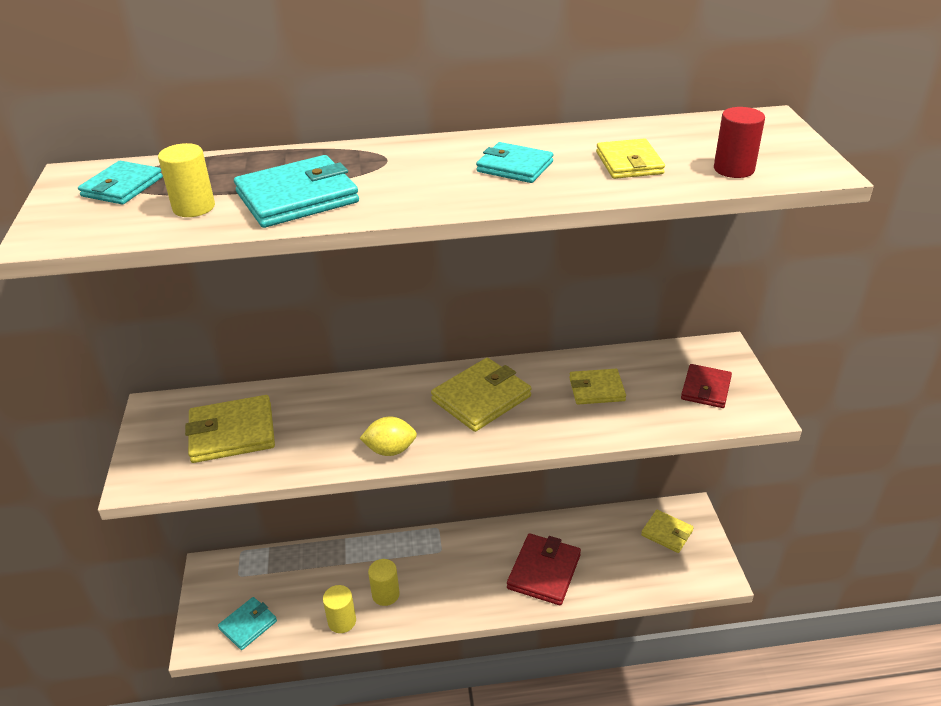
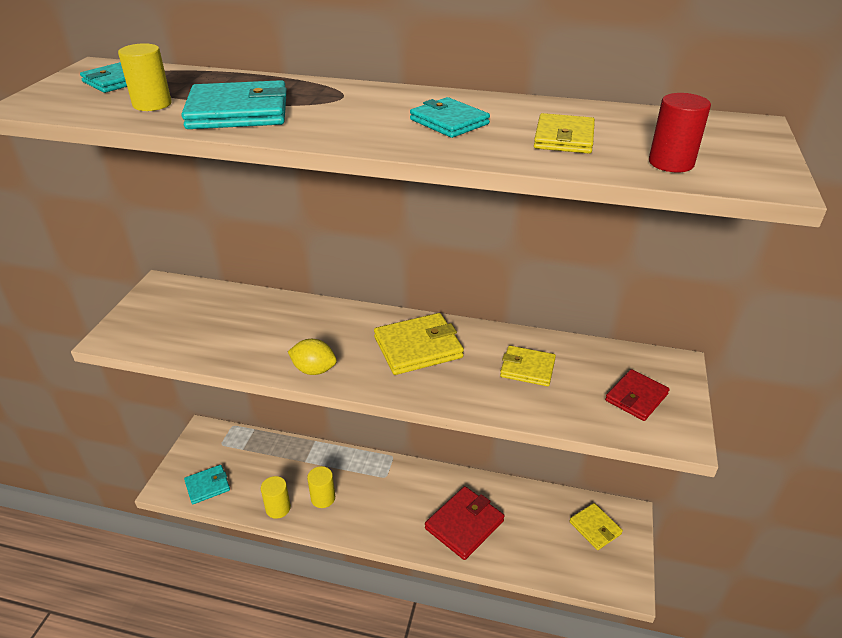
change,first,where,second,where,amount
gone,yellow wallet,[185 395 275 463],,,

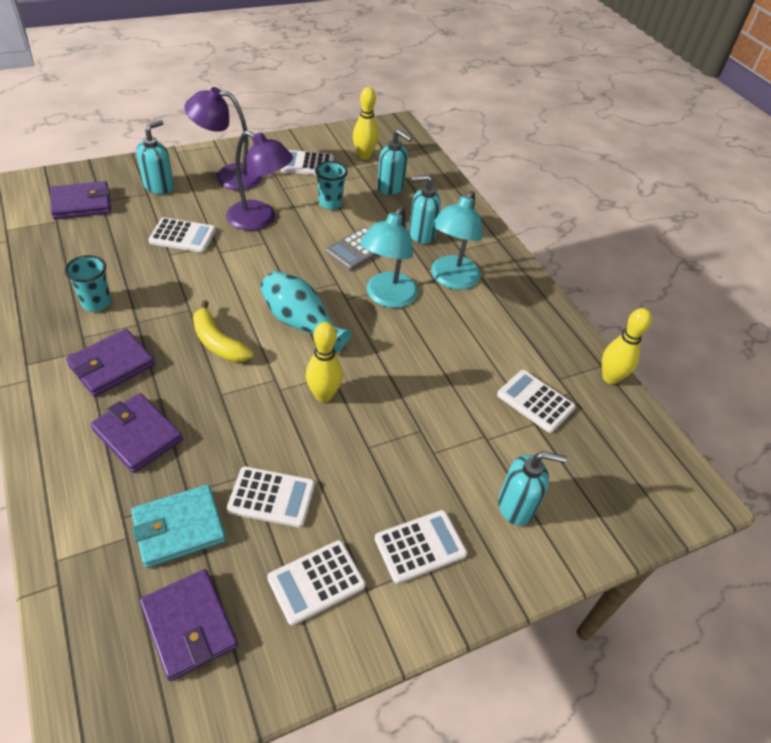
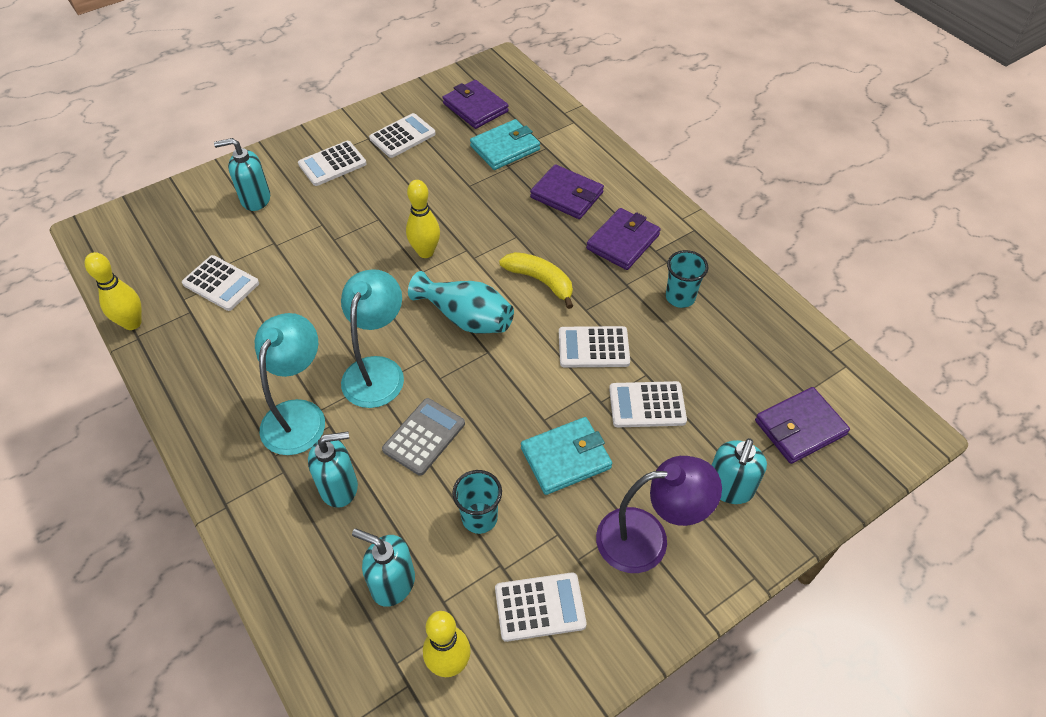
change,first,where,second,where,amount
swapped,royal purple reading lamp,[226 131 293 231],aqua wallet,[521 417 612 495],
shifted,pure white pocket calculator,[227 466 315 528],,[559 326 630 367],

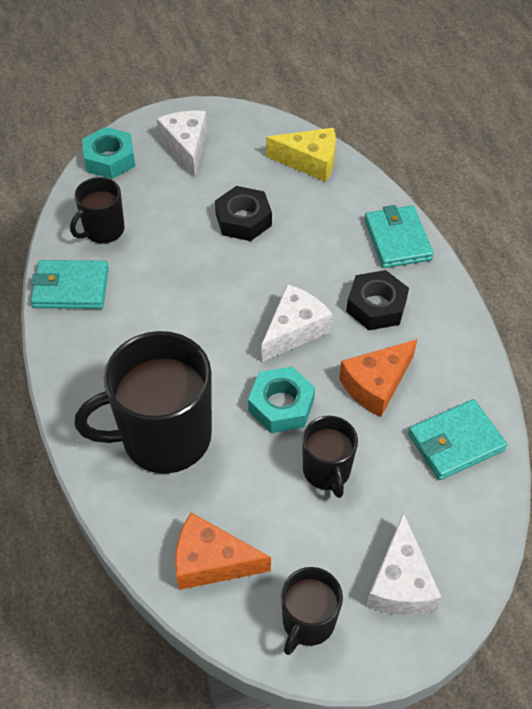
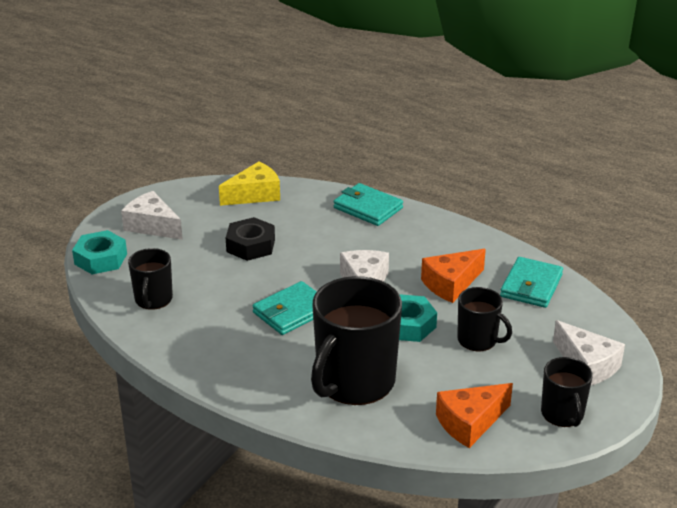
change,first,where,second,where,amount
shifted,aqua wallet,[31 260 109 309],,[253 281 317 335],
gone,ebony hex nut,[346 270 409 330],,,
rotated,orange-coloured cheese wedge,[339 339 418 417],,[421 249 486 303],45 degrees clockwise

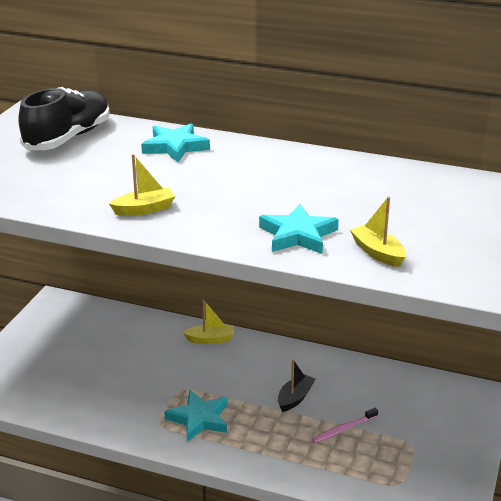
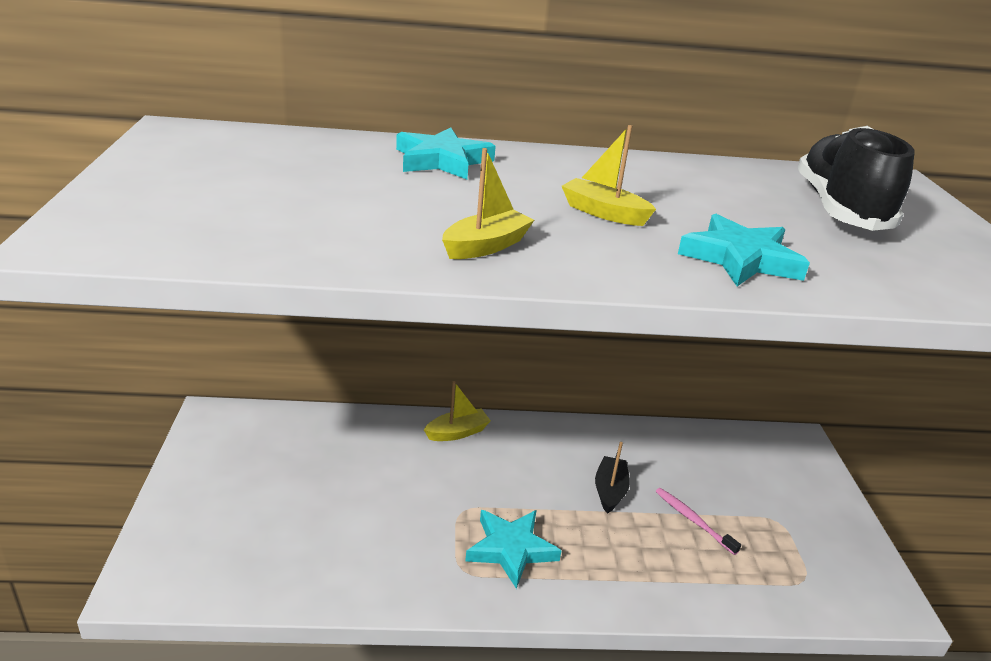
change,first,where,second,where,amount
shifted,ebony sneaker,[18 87 110 150],,[798 126 915 231],
shifted,yellow toy boat,[350 196 406 267],,[562 125 656 226],
rotated,pink dental brush,[312 408 378 443],,[656 488 741 555],105 degrees clockwise

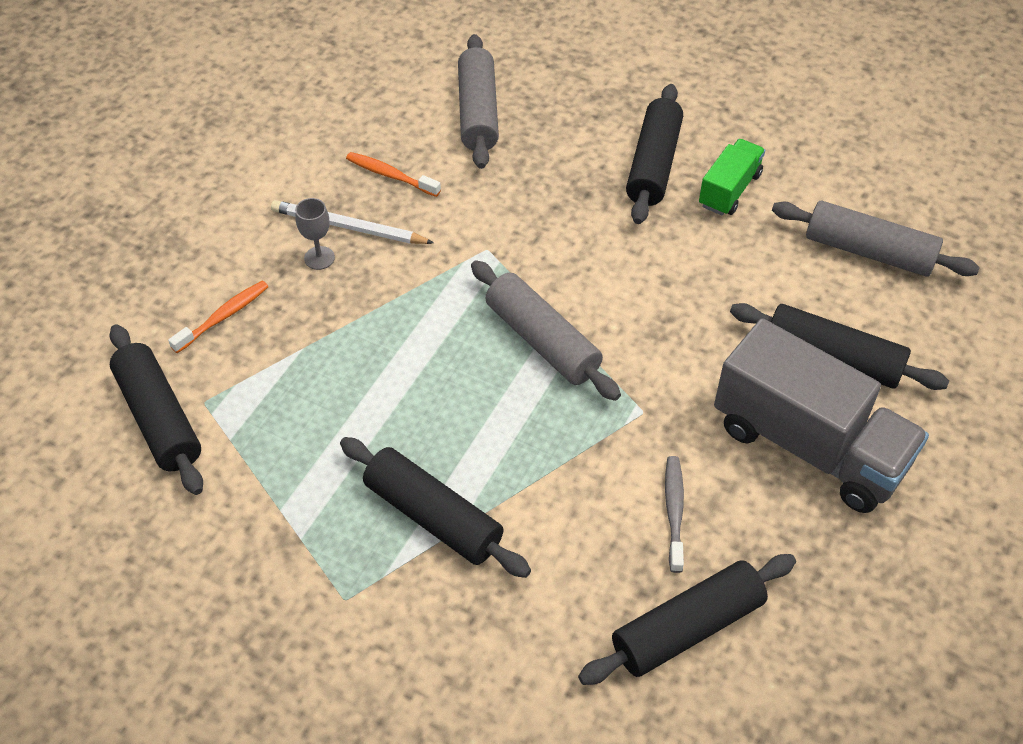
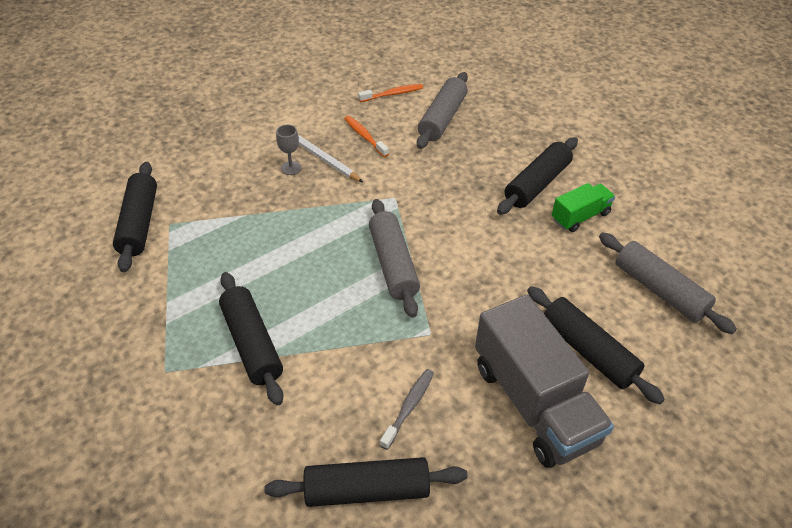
change,first,where,second,where,amount
shifted,orange-coloured dental brush,[168 281 269 353],,[358 84 423 102],

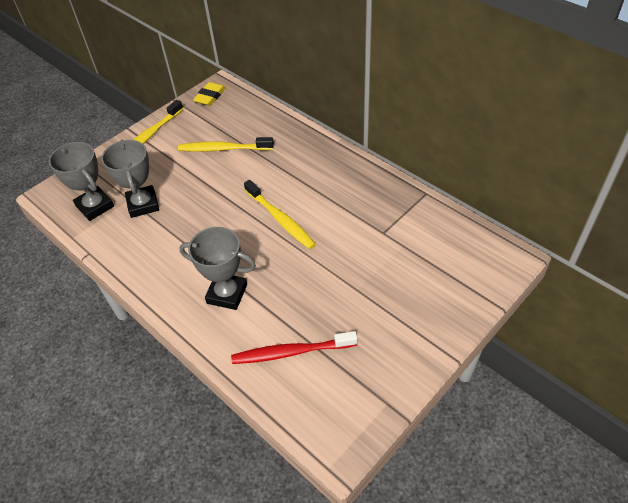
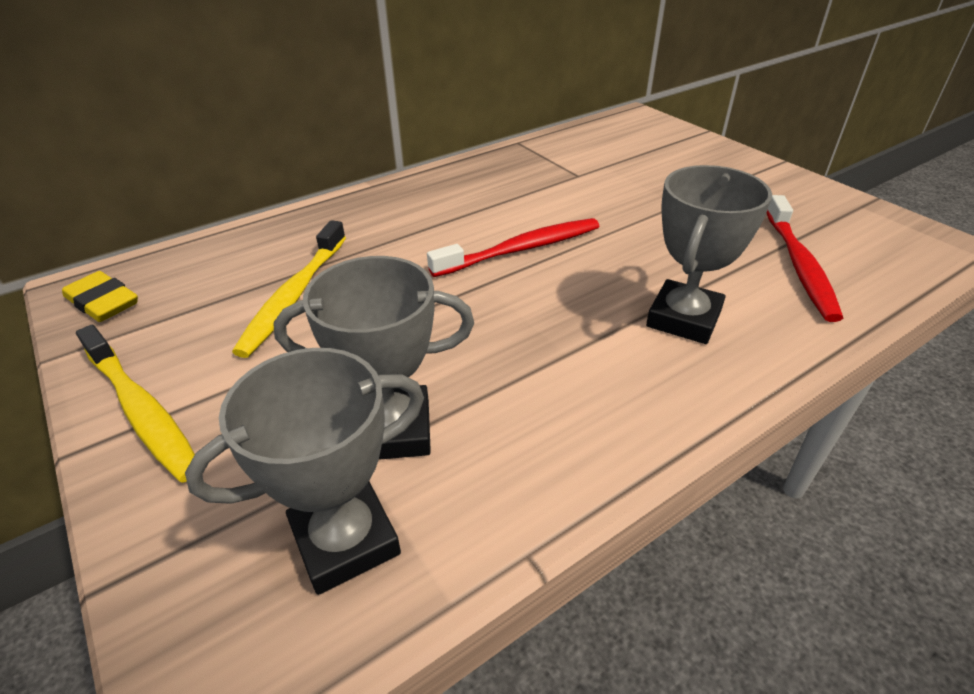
change,first,where,second,where,amount
repainted,yellow dental brush,[244 180 316 249],crimson dental brush,[427 218 600 277],

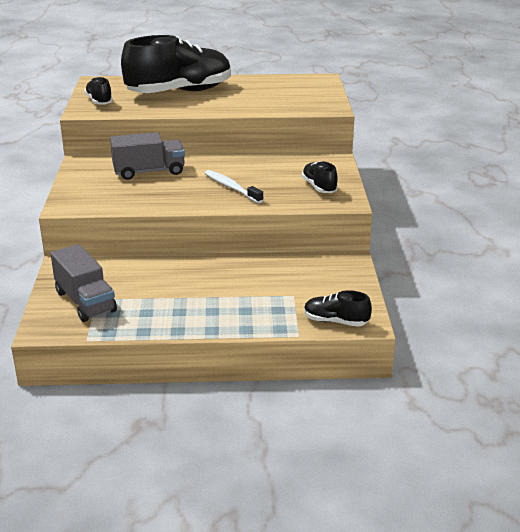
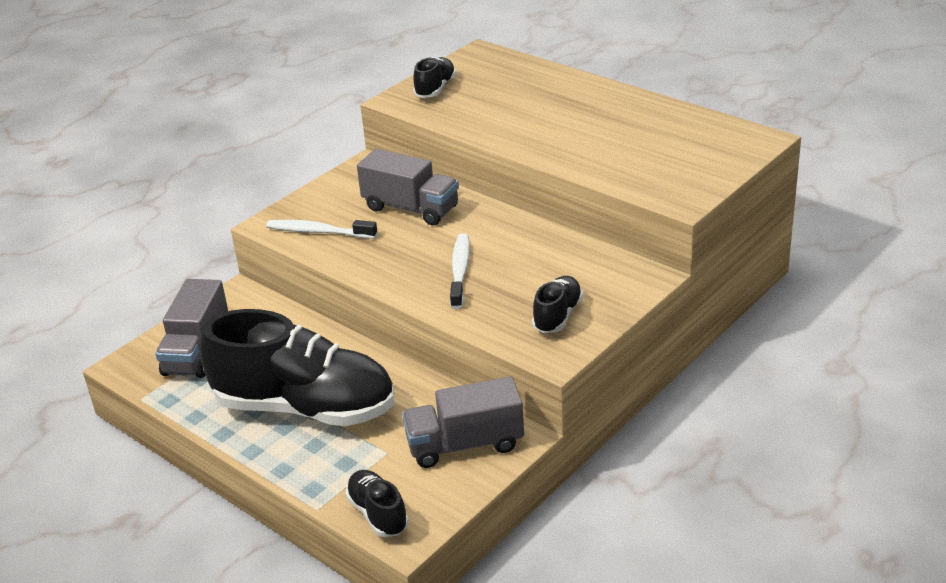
change,first,where,second,where,amount
shifted,ebony sneaker,[121 35 231 93],,[199 309 394 426],
new,,,pure white dental brush,[266 220 377 239],
new,,,grey lorry,[402 377 524 468],

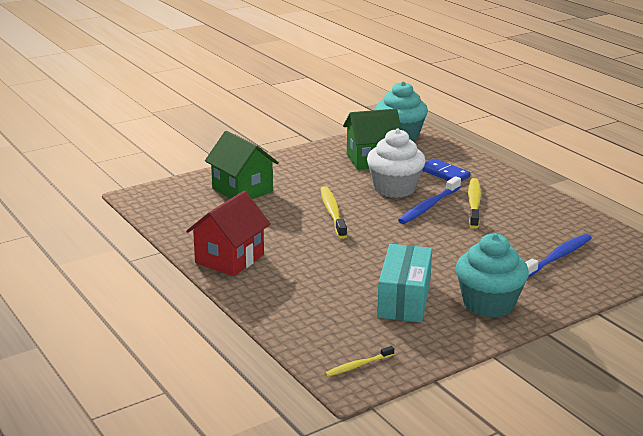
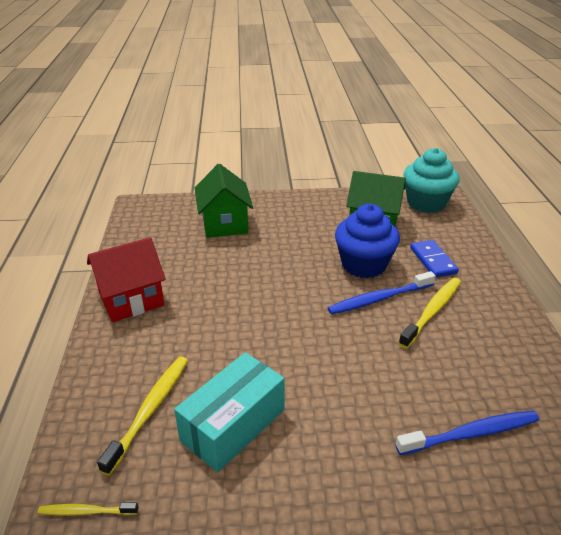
change,first,where,second,where,amount
repainted,pure white fairy cake,[367 128 426 198],cobalt fairy cake,[335 204 400 278],
shifted,yellow dental brush,[320 186 347 239],,[97 357 188 476],
gone,aqua fairy cake,[456 233 529 318],,,

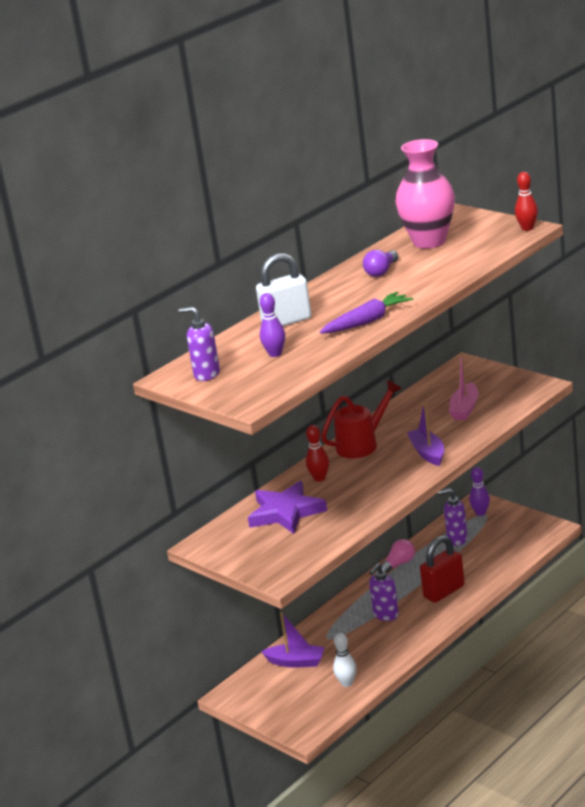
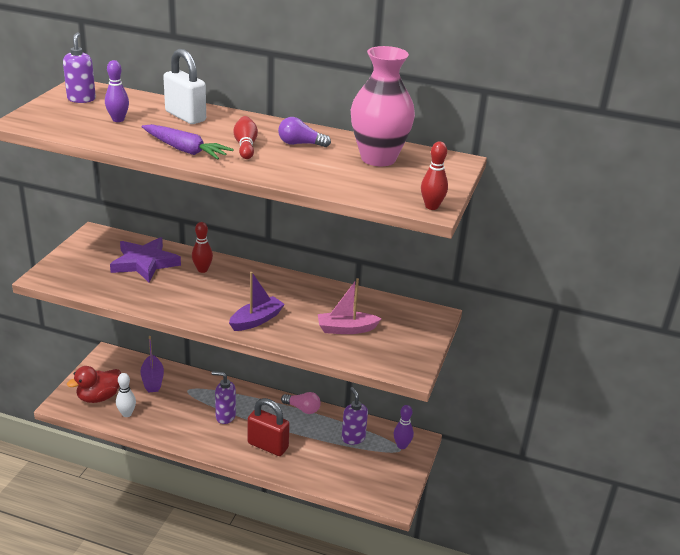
change,first,where,second,where,amount
gone,crimson watering can,[321 380 402 459],,,
new,,,crimson bowling pin,[233 116 258 159],
new,,,crimson rubber duck,[67 366 121 403],

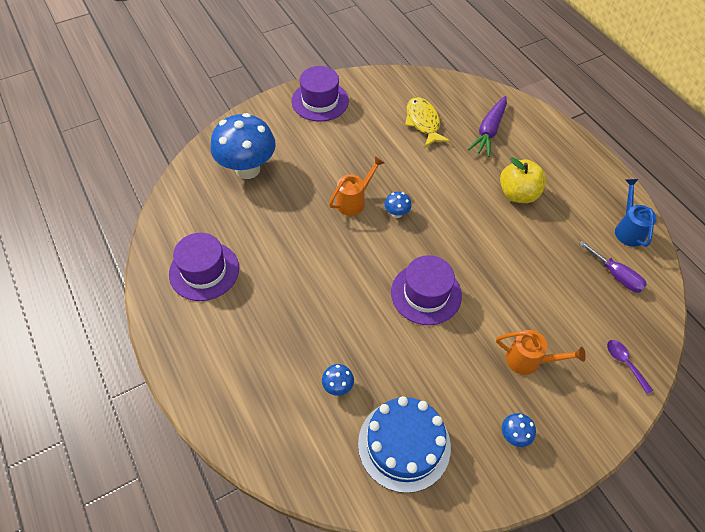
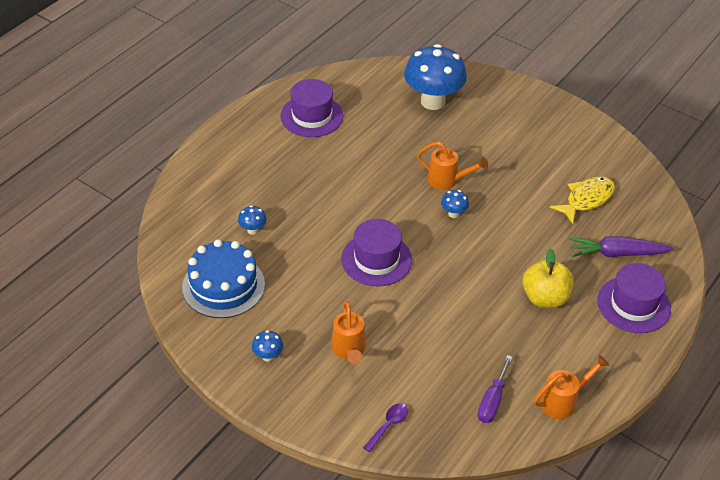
change,first,where,second,where,amount
shifted,royal purple hat,[292 66 349 121],,[597 263 671 333],
repainted,cobalt watering can,[615 179 657 247],orange-coloured watering can,[533 355 609 419],

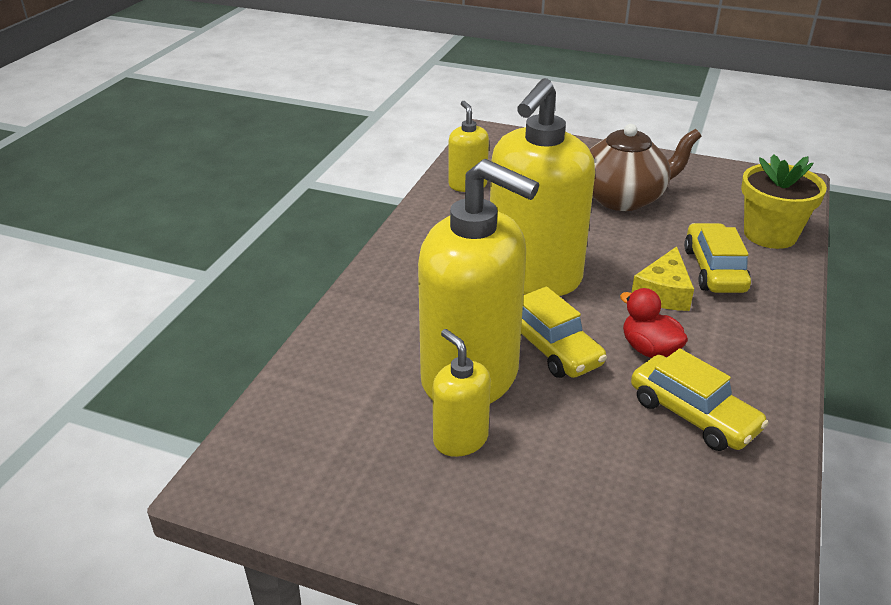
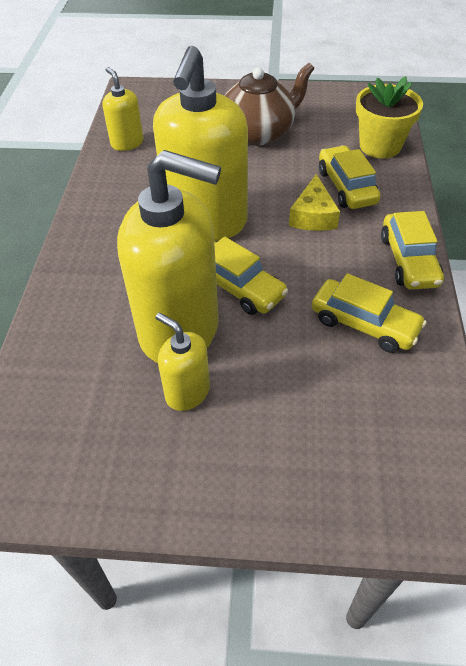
change,first,where,second,where,amount
gone,crimson rubber duck,[620 288 688 358],,,
new,,,yellow toy car,[381 211 444 290],

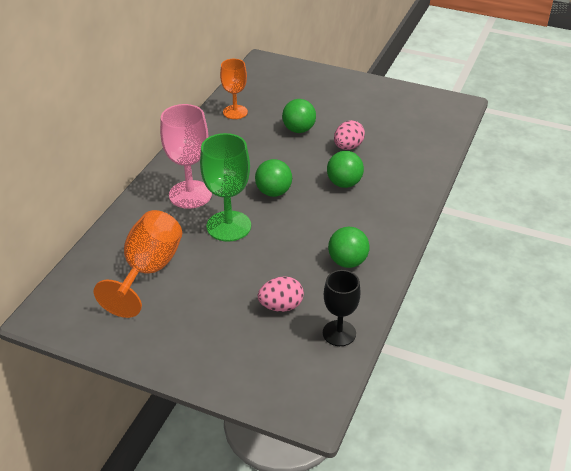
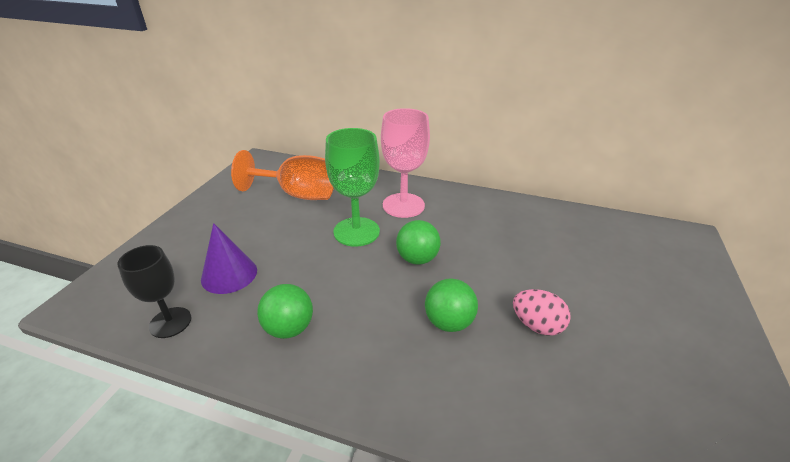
change,first,where,second,where,amount
gone,orange-coloured goblet,[220 59 248 119],,,
gone,leaf-green ball,[282 99 316 133],,,
swapped,pink toy egg,[258 276 304 312],royal purple cone,[201 223 257 294],

